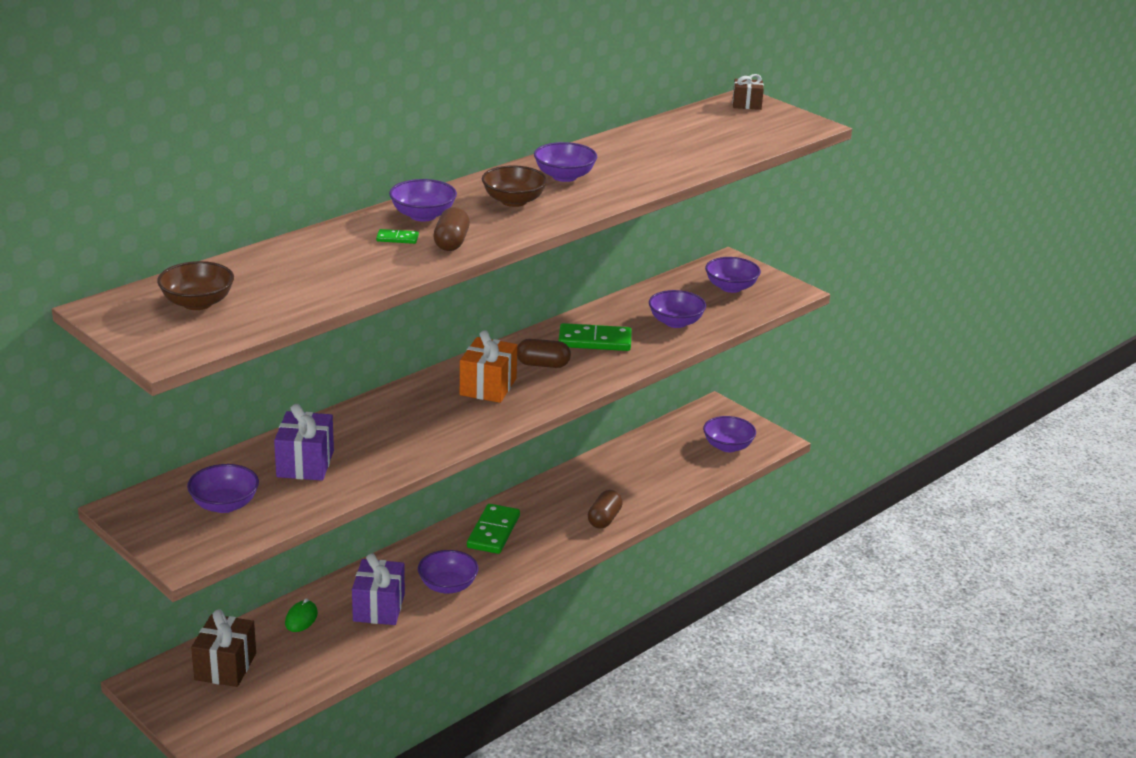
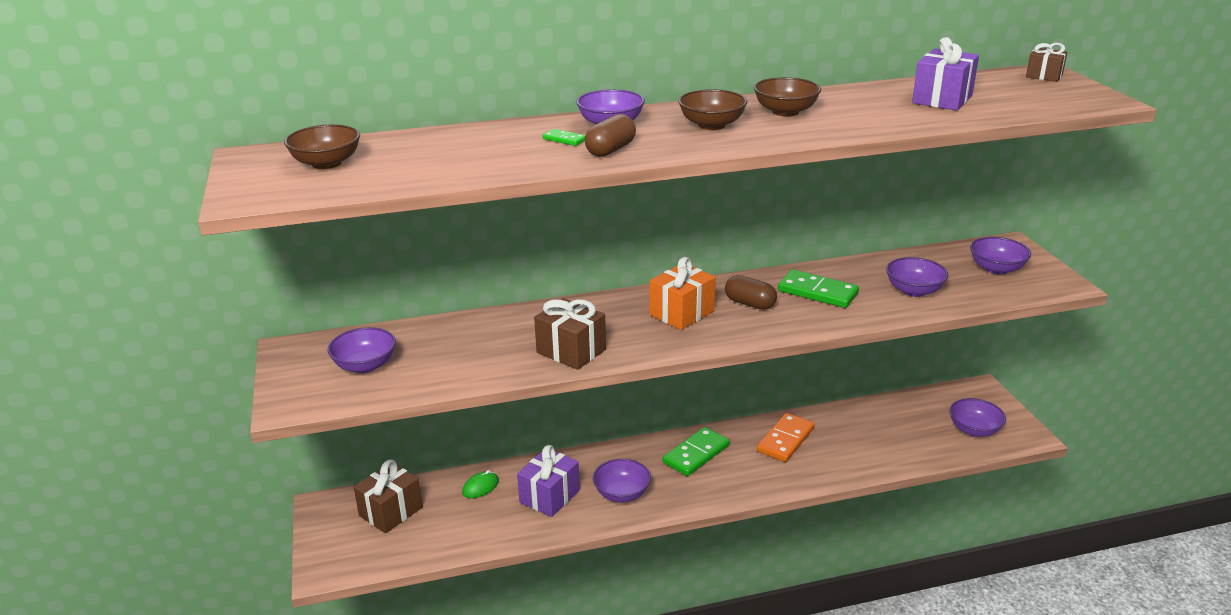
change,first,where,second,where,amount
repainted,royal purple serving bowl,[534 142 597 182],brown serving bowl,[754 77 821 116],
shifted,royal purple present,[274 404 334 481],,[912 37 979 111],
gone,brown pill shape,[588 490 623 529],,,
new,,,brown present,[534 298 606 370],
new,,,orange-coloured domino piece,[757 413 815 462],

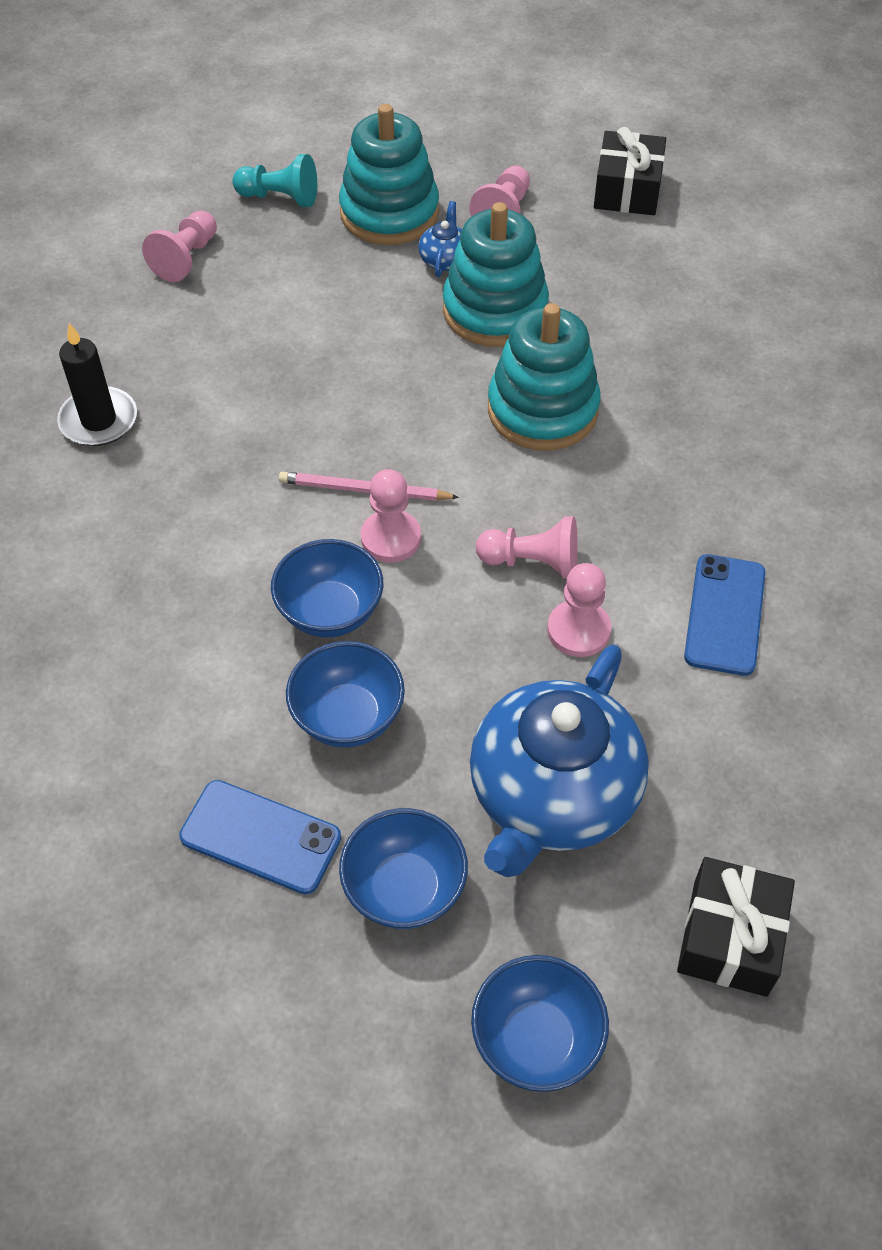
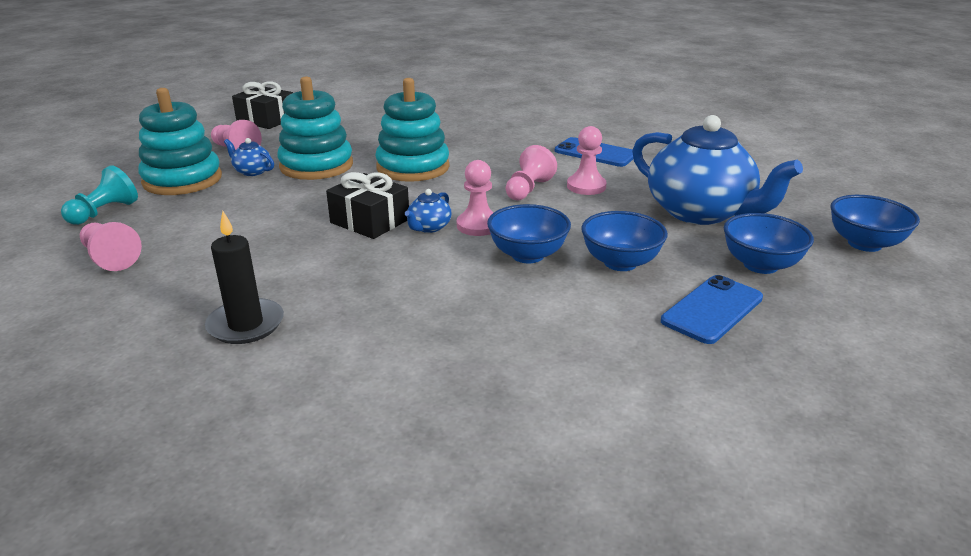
change,first,where,second,where,amount
swapped,pink lead pencil,[279 471 459 501],cobalt tea pot,[405 189 452 233],
shifted,ebony present,[677 857 795 997],,[326 172 409 239],

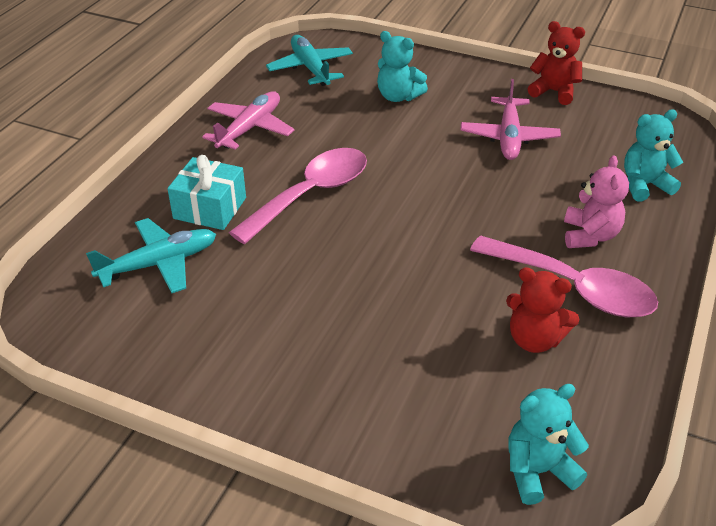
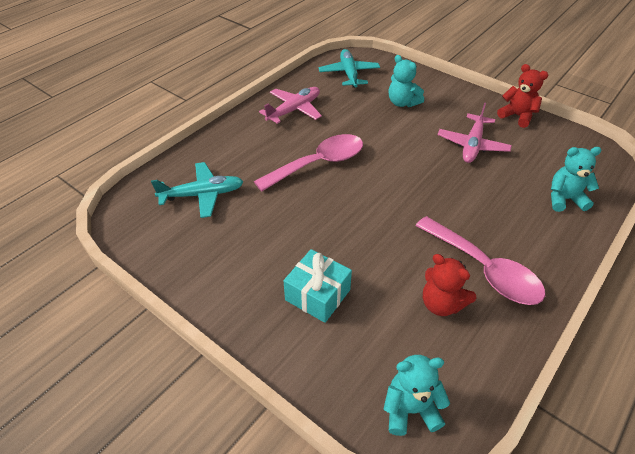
change,first,where,second,where,amount
shifted,aqua present,[167 155 246 230],,[284 249 352 323],
gone,pink teddy bear,[564 155 629 248],,,

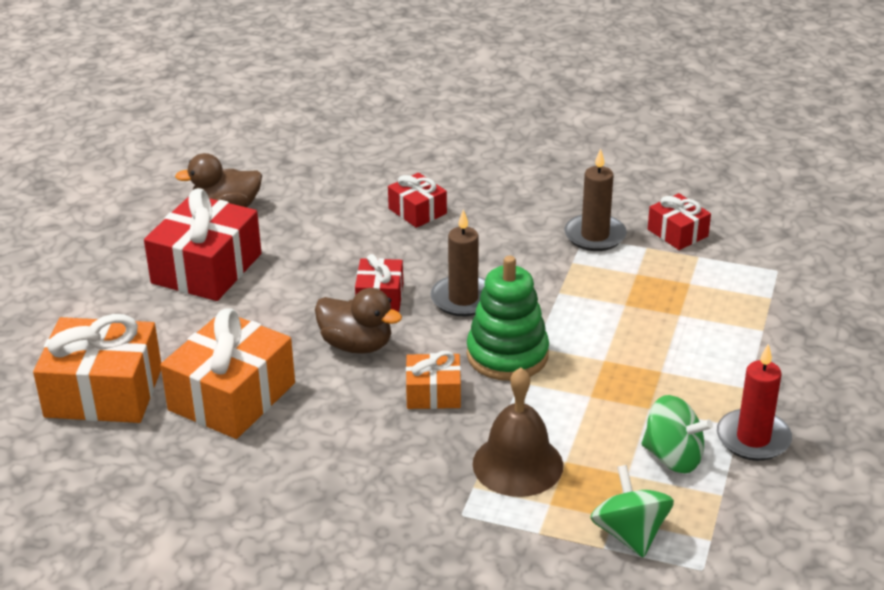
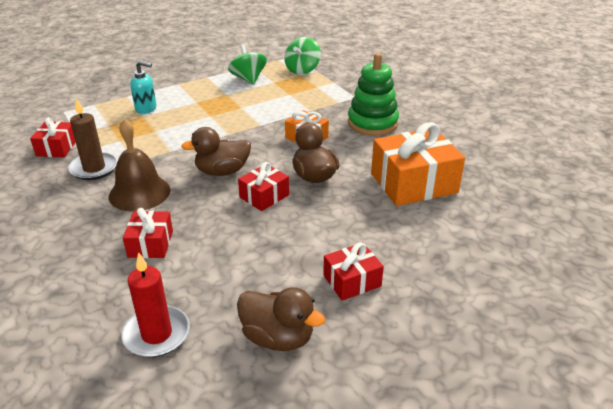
change,first,where,second,where,amount
scaled,crimson present,[144 188 262 301],,[323 242 384 301],x0.54
swapped,brown candle,[431 209 485 316],brown rubber duck,[181 127 251 176],
shifted,leaf-green stacking rings,[467 256 549 381],,[348 53 399 136],
gone,orange-coloured present,[33 314 161 423],,,
shifted,crimson candle,[717 344 792 461],,[121 252 190 357],
shifted,brown school bell,[473 367 563 497],,[109 118 171 211],
new,,,aqua soap dispenser,[130 61 156 114],

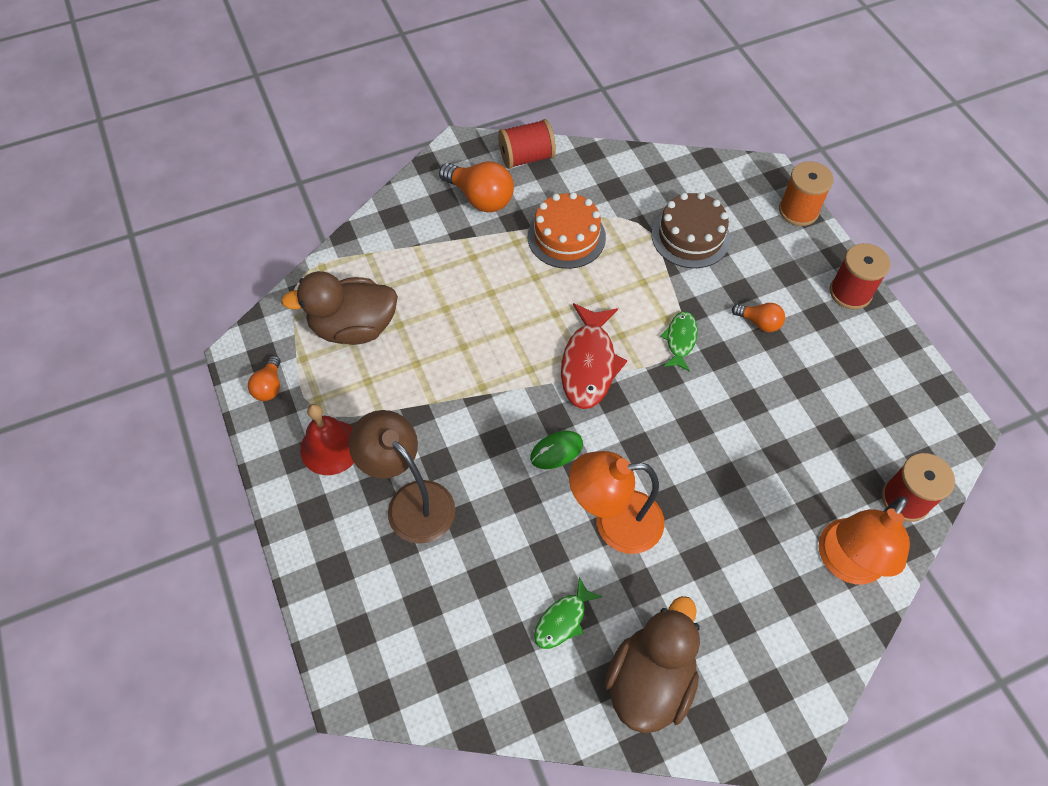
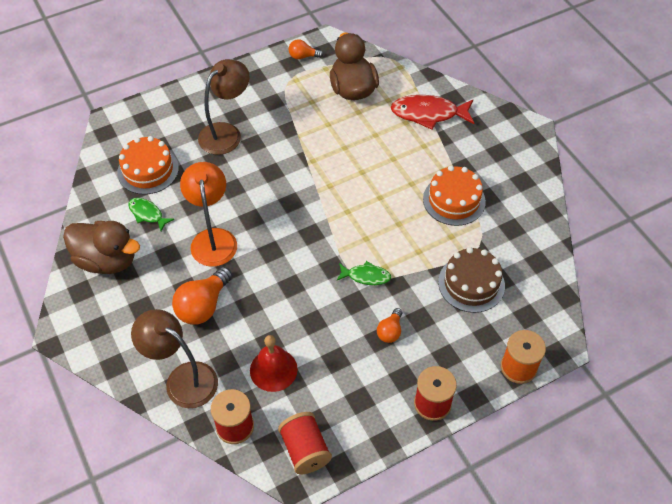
change,first,where,second,where,amount
shifted,crimson spool,[498 119 556 169],,[278 412 332 474],
shifted,orange-coloured bulb,[439 162 514 212],,[172 267 232 325],
shifted,crimson toy fish,[561 303 627 409],,[391 95 474 130],
shifted,crimson school bell,[300 404 354 475],,[250 335 298 392],
gone,leaf-green PC mouse,[530 431 583 469],,,
repainted,orange-coloured reading lamp,[819 497 910 584],brown reading lamp,[131 309 218 408],
new,,,orange-coloured layer cake,[117 136 179 195],

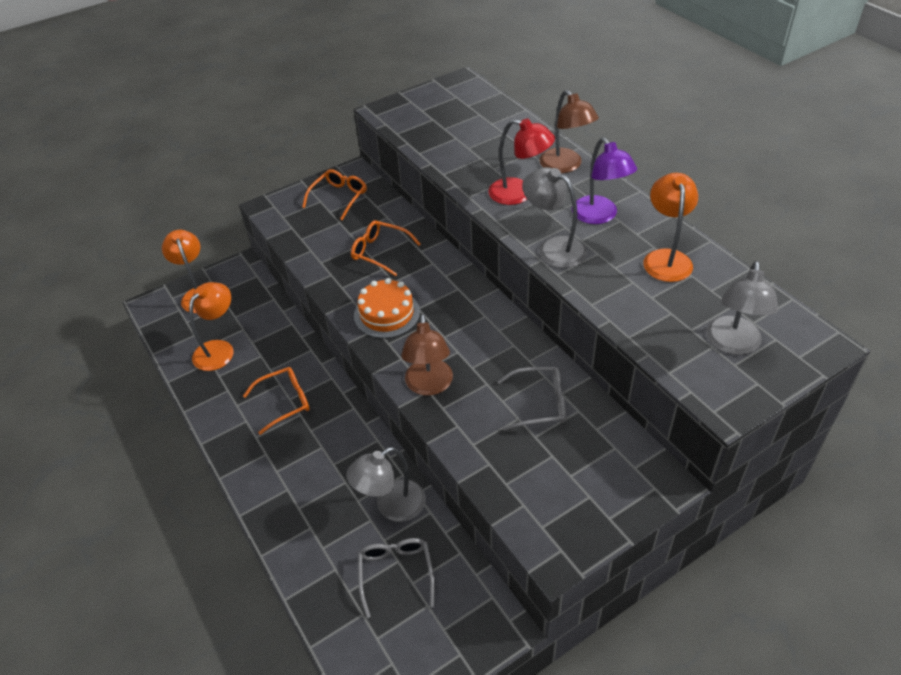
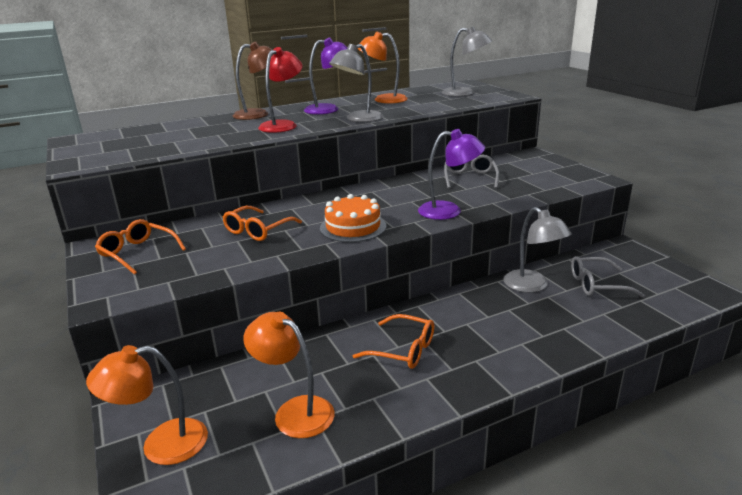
change,first,where,second,where,amount
repainted,brown reading lamp,[401 314 453 396],royal purple reading lamp,[418 129 485 220],
rotated,orange-coloured spectacles,[243 367 310 435],,[353 314 434 369],135 degrees clockwise

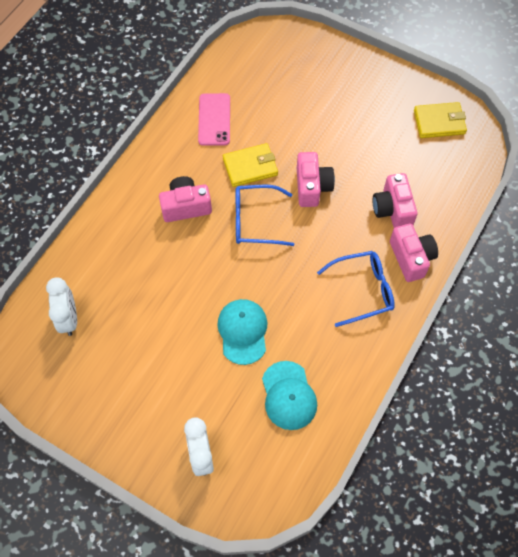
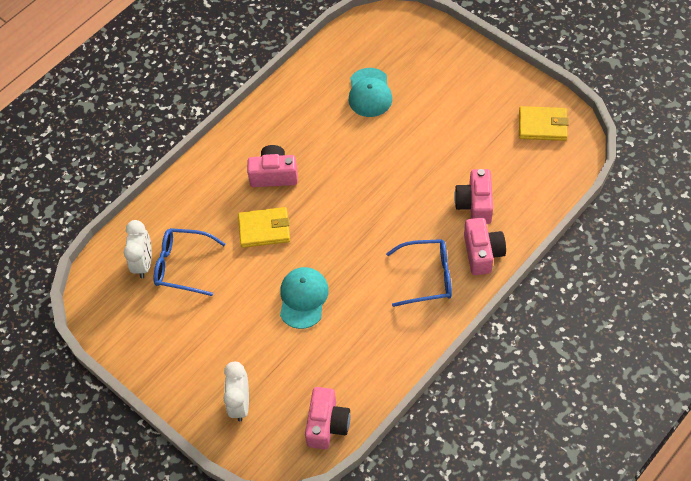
change,first,where,second,where,amount
gone,pink mobile phone,[198 93 230 146],,,
shifted,yellow wallet,[223 143 278 187],,[238 207 290 248],
shifted,pink compact camera,[297 152 335 207],,[305 387 350 449],
shifted,cobalt spectacles,[236 184 294 246],,[153 228 225 296],
shifted,aqua baseball cap,[262 361 317 430],,[348 68 392 117],

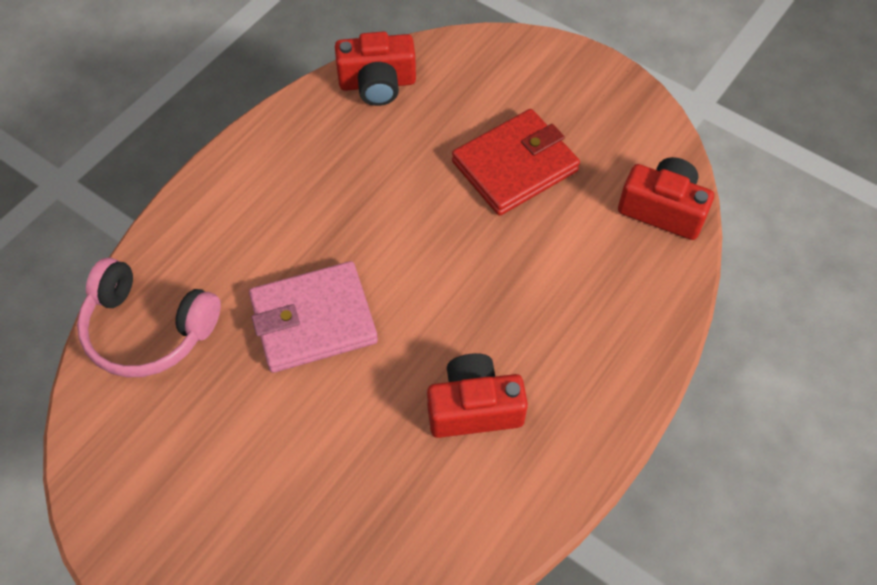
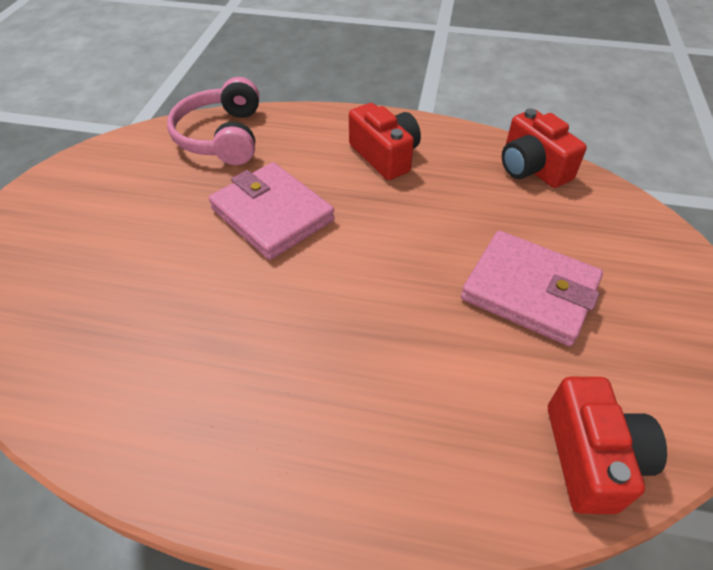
change,first,where,second,where,amount
repainted,crimson wallet,[452 109 580 216],pink wallet,[461 231 603 346],
shifted,crimson compact camera,[427 353 528 438],,[349 103 421 180],

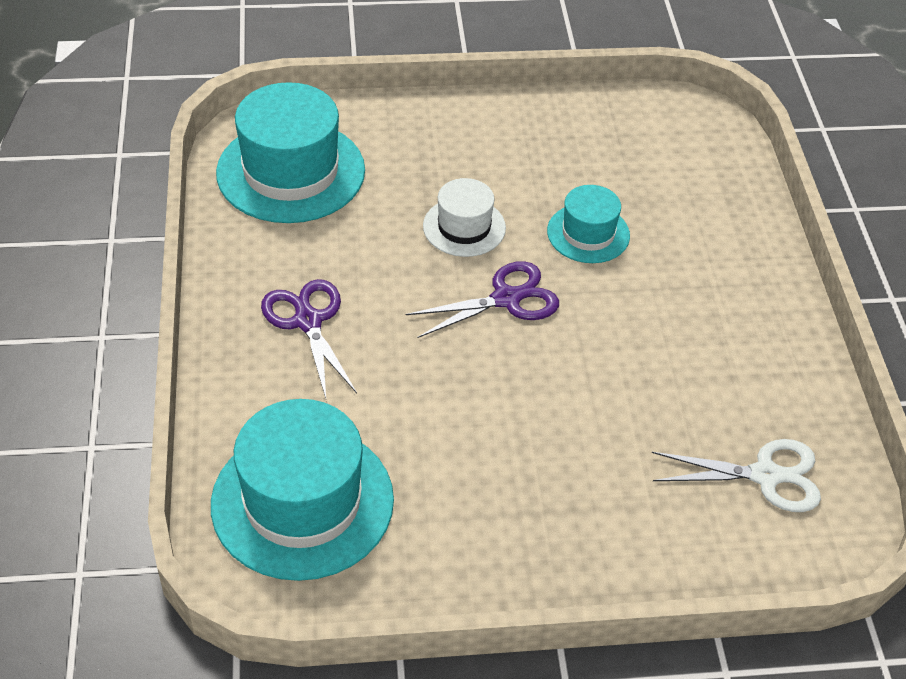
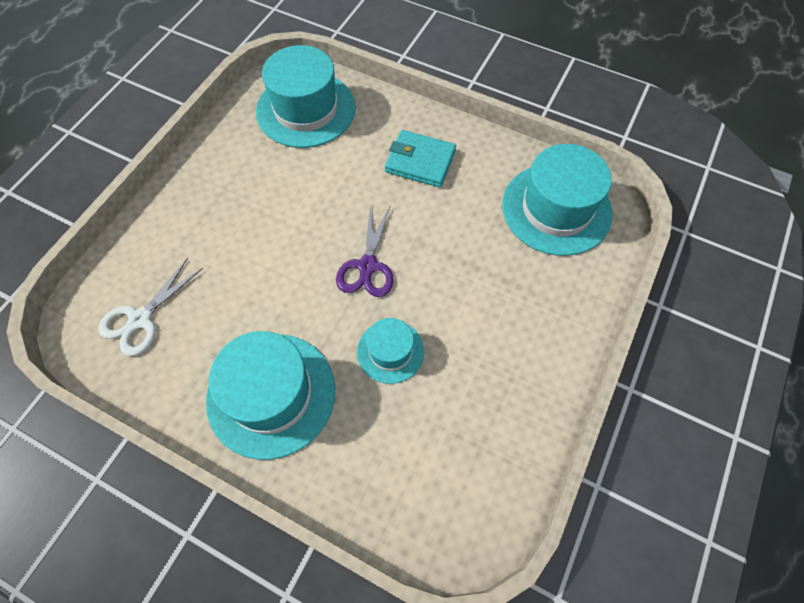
change,first,where,second,where,amount
gone,pure white hat,[423 178 506 257],,,
swapped,royal purple pair of scissors,[261 279 357 398],aqua wallet,[385 130 456 188],
new,,,aqua hat,[206 331 335 460],

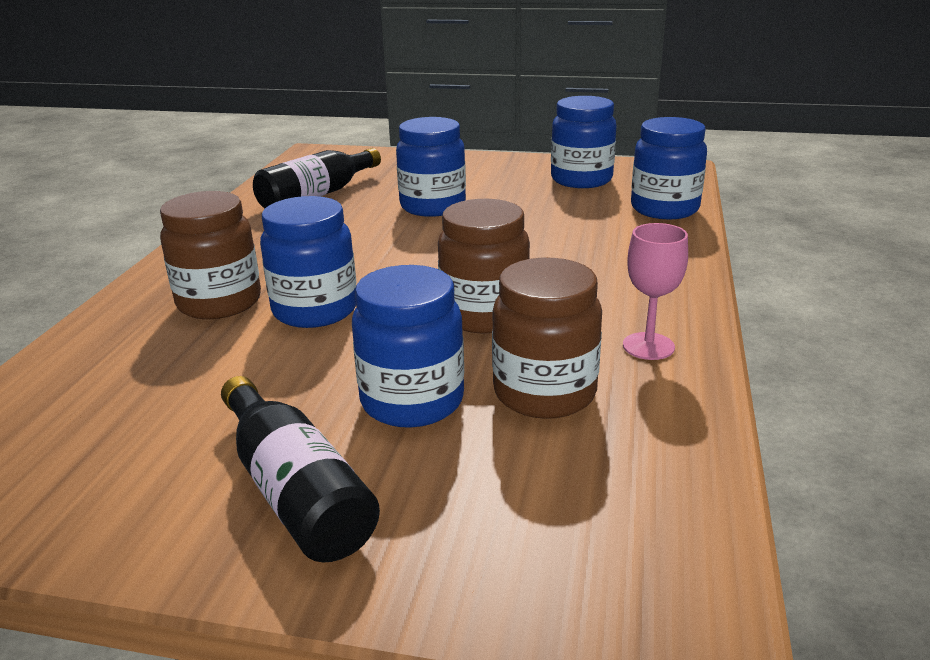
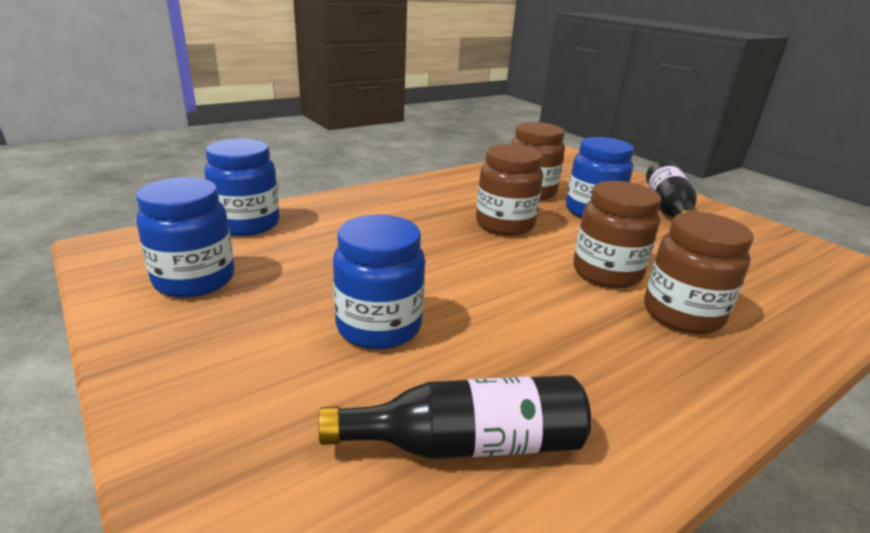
change,first,where,second,where,amount
repainted,cobalt jar,[260 196 356 328],brown jar,[573 181 661 288],
gone,pink goblet,[623 223 688 360],,,

